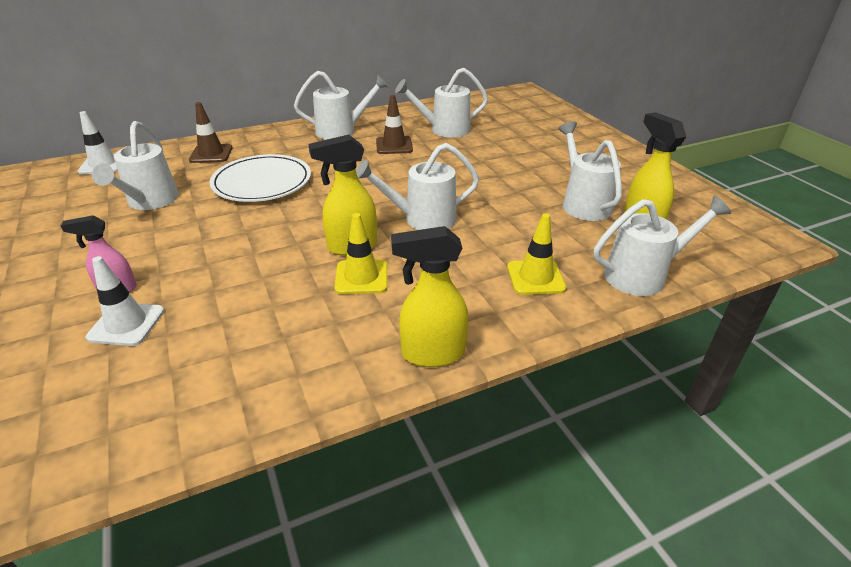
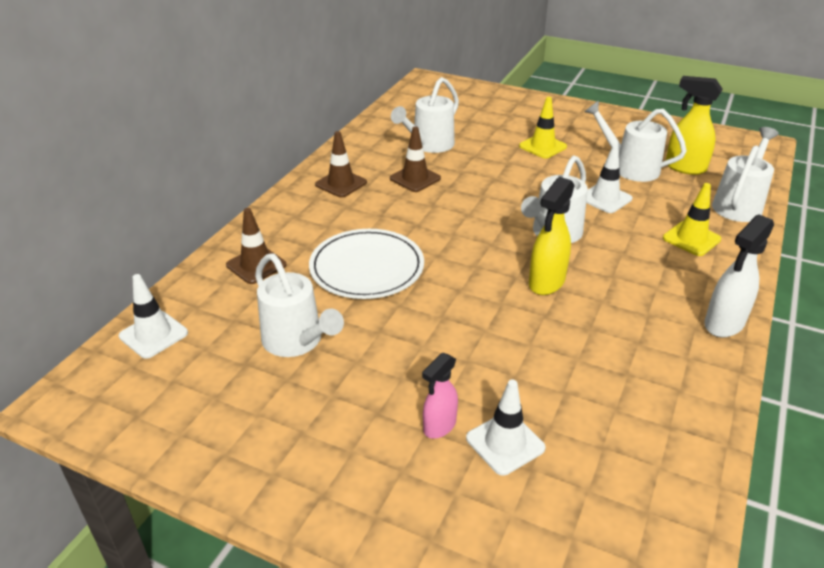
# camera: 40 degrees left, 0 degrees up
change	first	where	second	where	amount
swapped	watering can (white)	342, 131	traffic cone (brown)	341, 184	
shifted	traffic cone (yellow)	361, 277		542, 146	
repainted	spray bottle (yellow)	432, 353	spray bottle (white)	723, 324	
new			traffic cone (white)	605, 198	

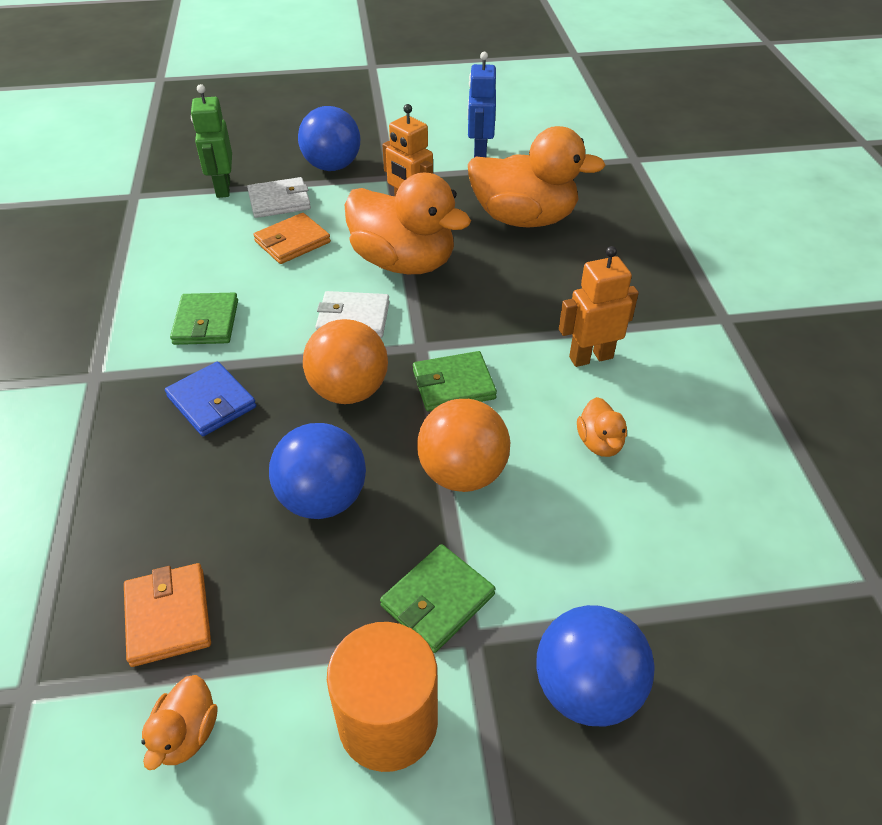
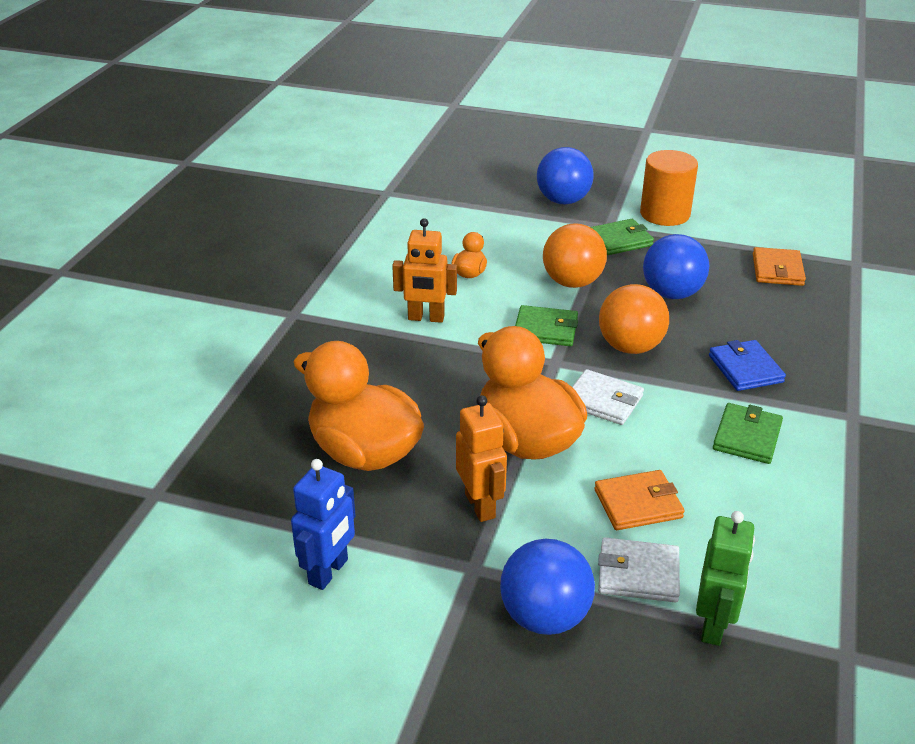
# camera: 155 degrees left, 10 degrees down
change	first	where	second	where	amount
gone	duck (orange)	186, 734			

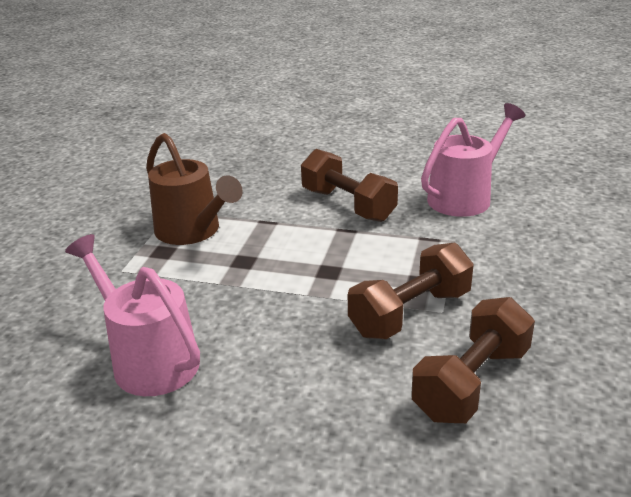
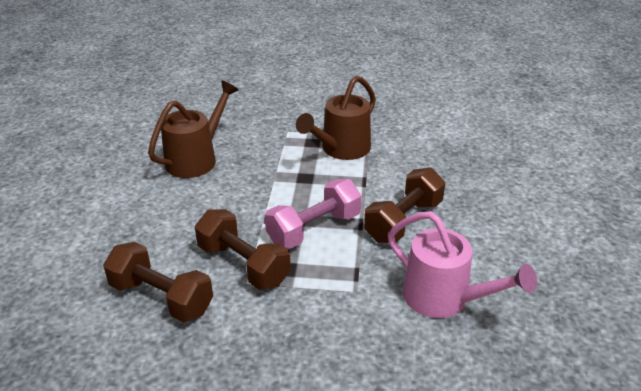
# camera: 80 degrees right, 5 degrees up
change	first	where	second	where	amount
repainted	watering can (pink)	148, 359	watering can (brown)	196, 158	
new			dumbbell (pink)	314, 229	

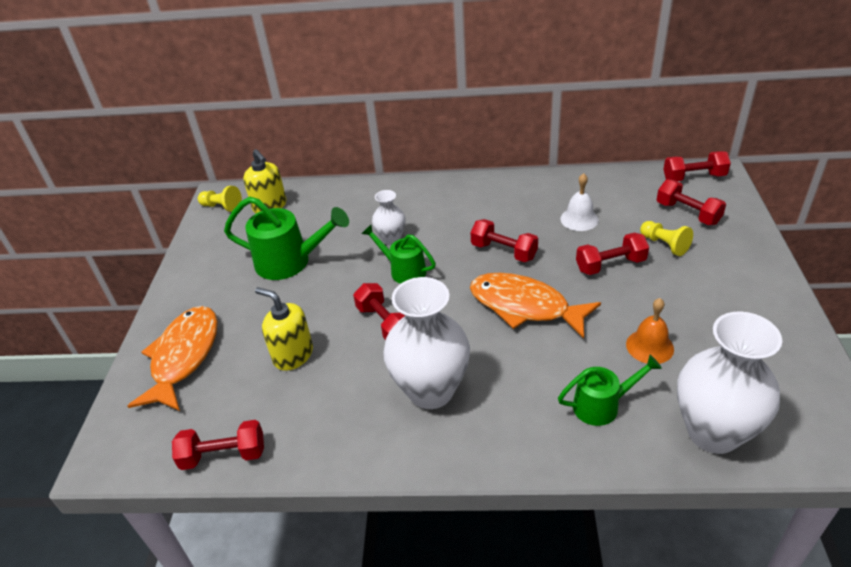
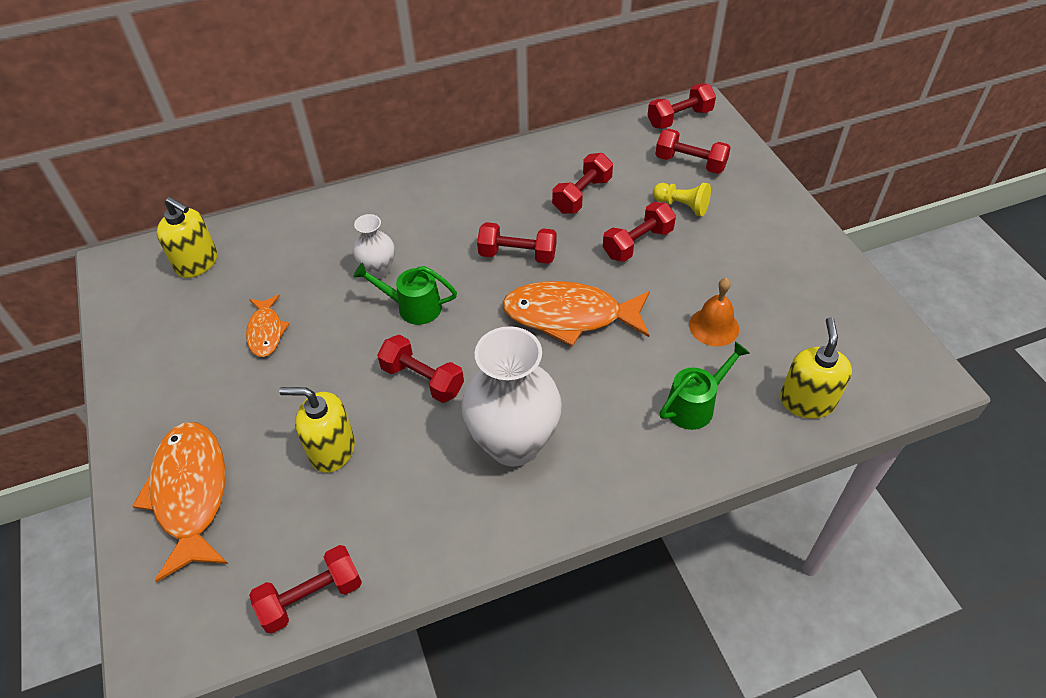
# camera: 25 degrees left, 10 degrees up
change	first	where	second	where	amount
swapped	bell (white)	579, 219	dumbbell (red)	582, 195	
gone	pawn (yellow)	222, 207			
swapped	watering can (green)	291, 262	fish (orange)	266, 332	
swapped	vase (white)	713, 432	soap dispenser (yellow)	807, 401	

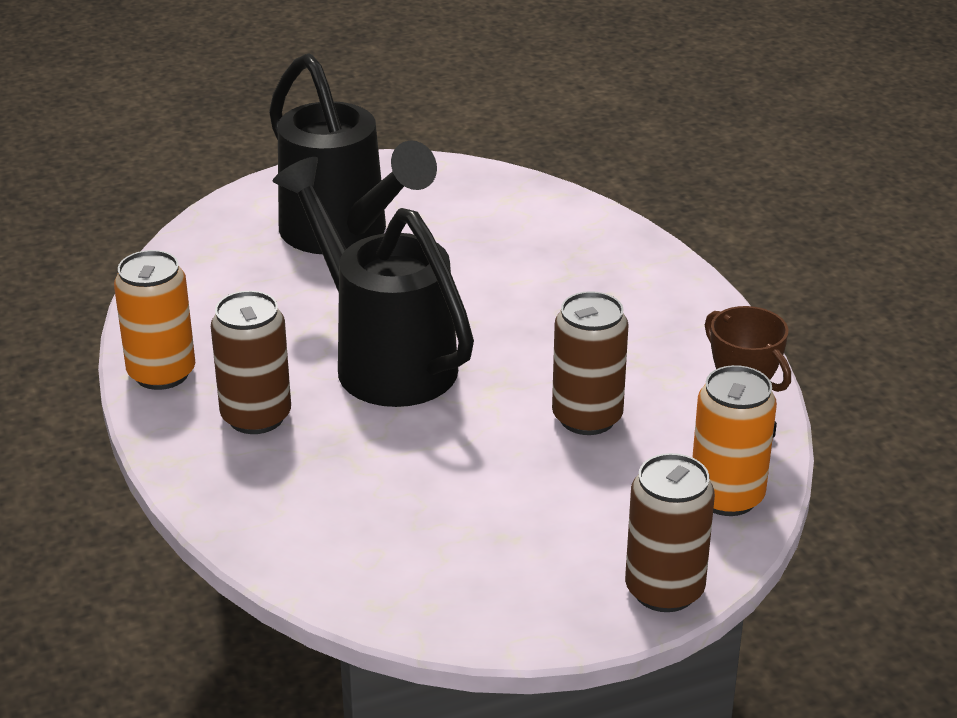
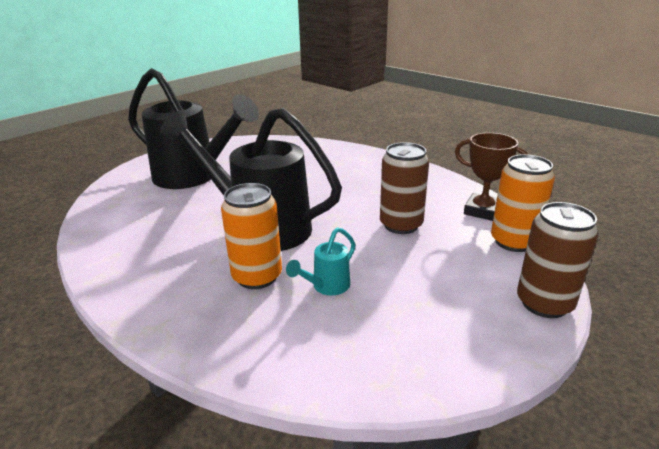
# camera: 25 degrees left, 5 degrees down
change	first	where	second	where	amount
shifted	can (orange)	161, 373		257, 276	
gone	can (brown)	256, 417			
new			watering can (turquoise)	326, 287	

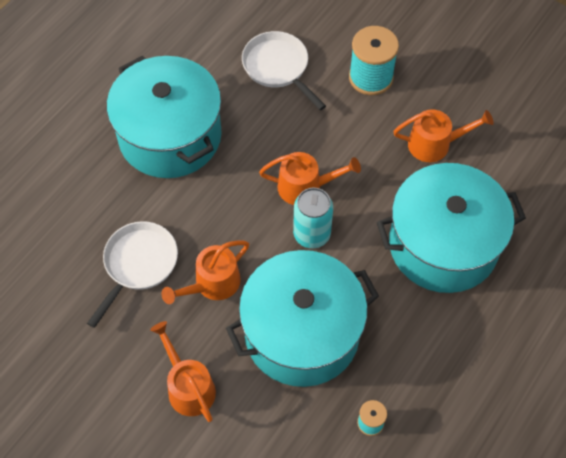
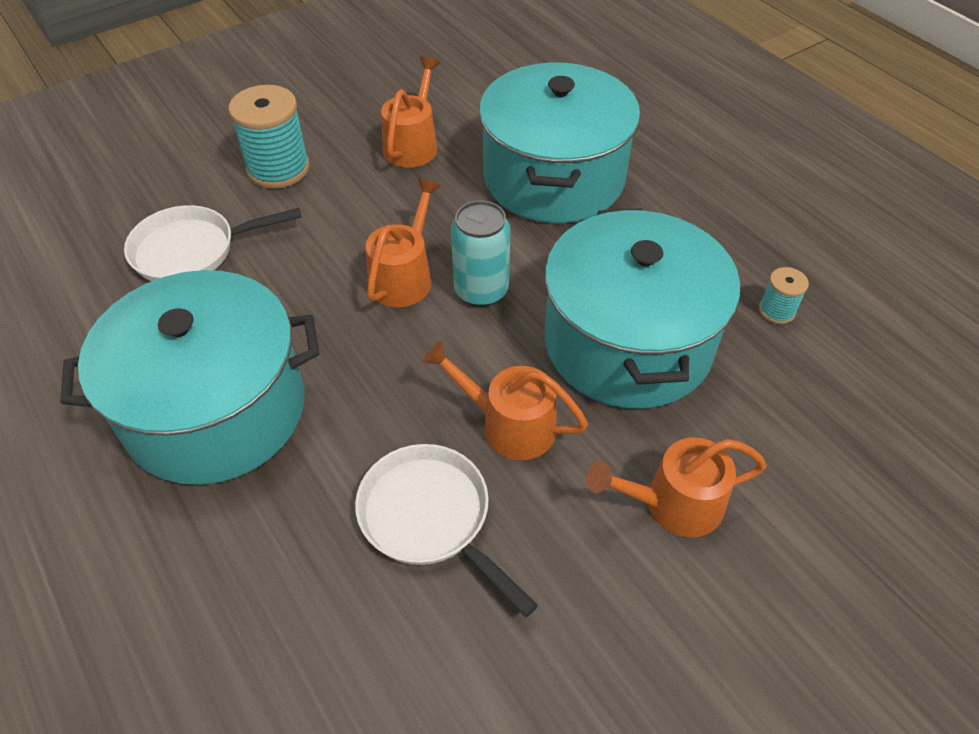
# camera: 70 degrees left, 10 degrees down
change	first	where	second	where	amount
rotated	watering can (orange)	212, 284		509, 425	135 degrees clockwise

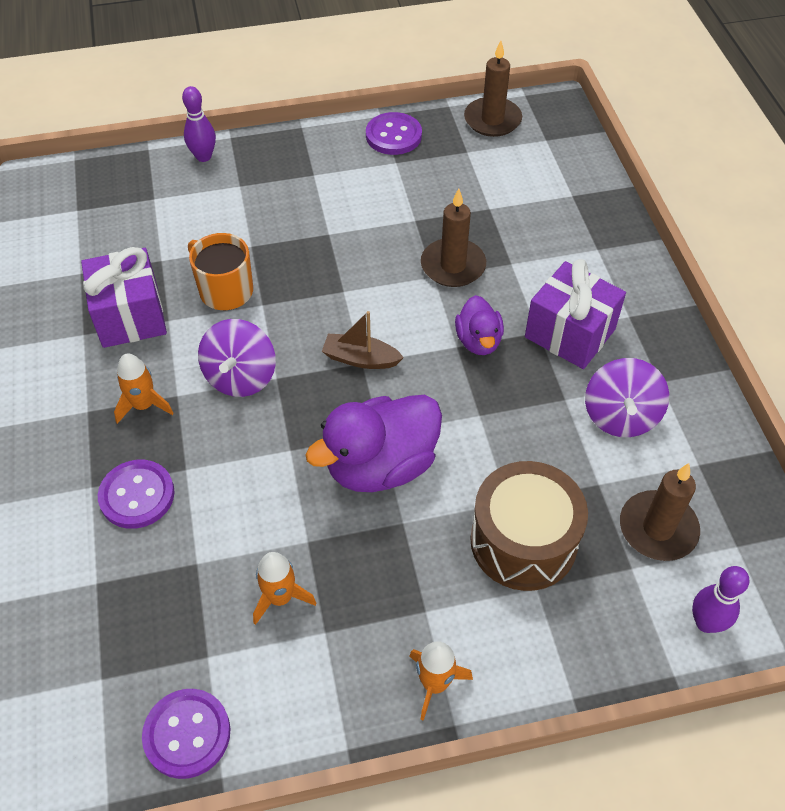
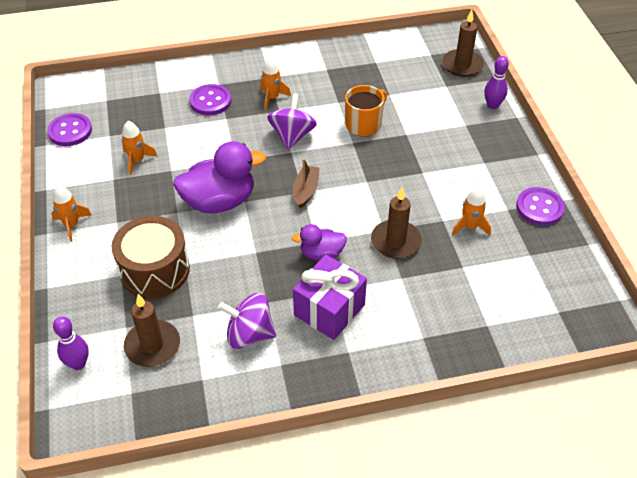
# camera: 90 degrees right, 5 degrees down
change	first	where	second	where	amount
shifted	candle (brown)	492, 120		462, 65	
gone	gift (purple)	130, 316			
rotated	spinning top (purple)	241, 377		292, 136	90 degrees clockwise
rotated	duck (purple)	381, 465		219, 201	105 degrees clockwise
new			rocket (orange)	470, 227	

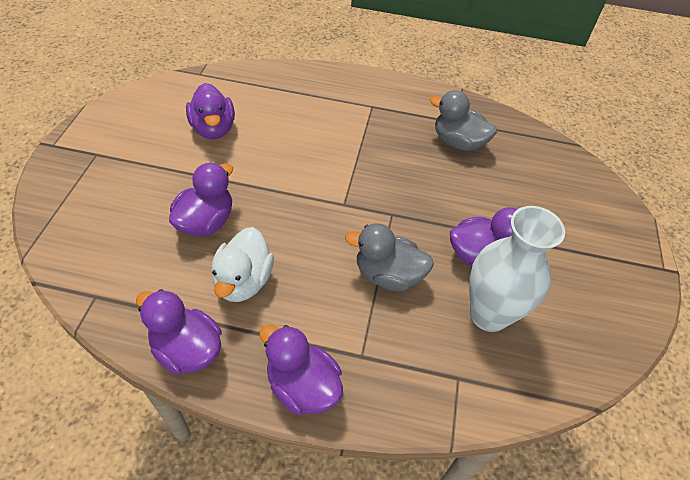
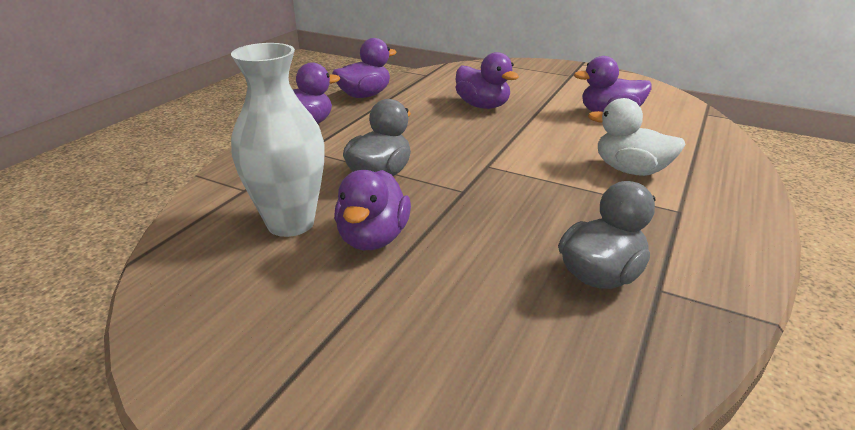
# camera: 110 degrees right, 20 degrees down
change	first	where	second	where	amount
shifted	duck (white)	243, 281		630, 170	

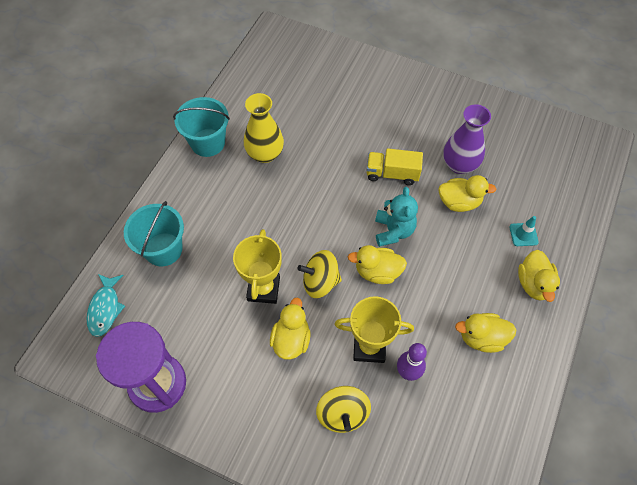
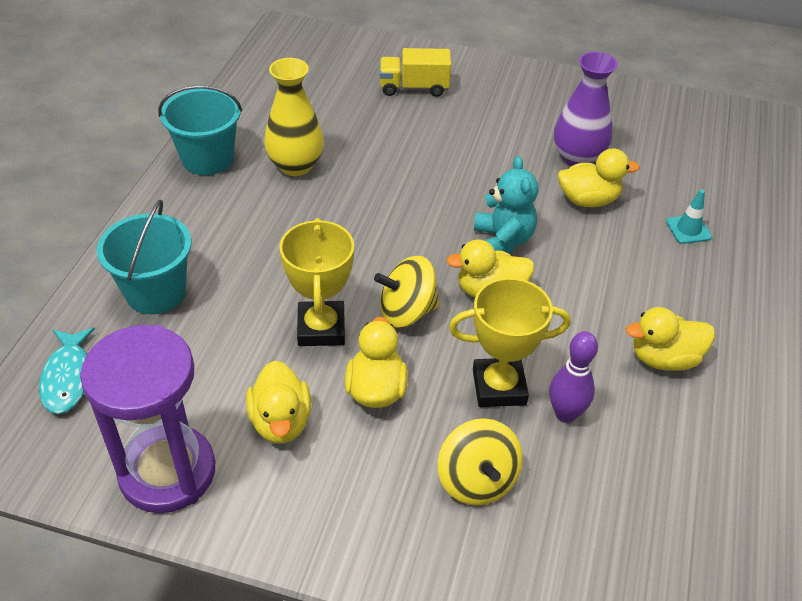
# camera: 10 degrees left, 15 degrees down
change	first	where	second	where	amount
shifted	truck (yellow)	392, 174		414, 88	
shifted	duck (yellow)	534, 284		281, 422	

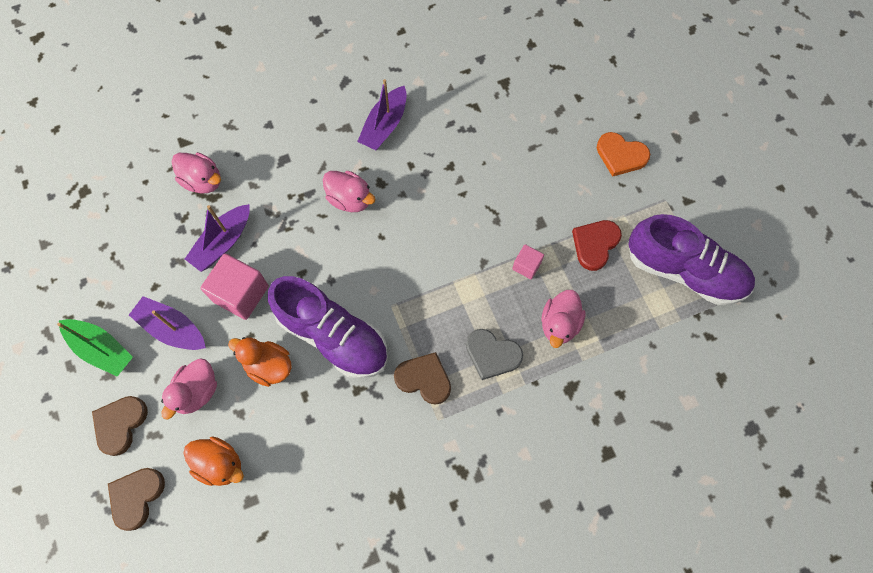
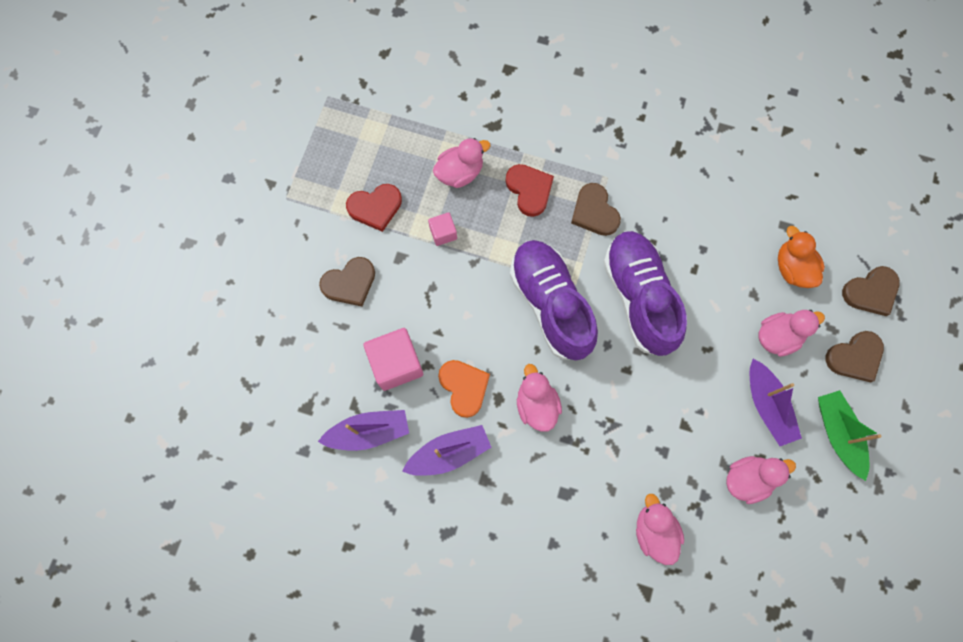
# camera: 140 degrees left, 5 degrees up
change	first	where	second	where	amount
shifted	heart (orange)	621, 155		464, 387	
shifted	boat (purple)	222, 243		369, 432	
shifted	shoe (purple)	684, 271		551, 304	
shifted	cube (pink)	241, 294		396, 364	
repainted	heart (grey)	492, 355	heart (red)	529, 190	
gone	duck (orange)	268, 366			
new			heart (brown)	350, 283	
new			duck (pink)	747, 479	

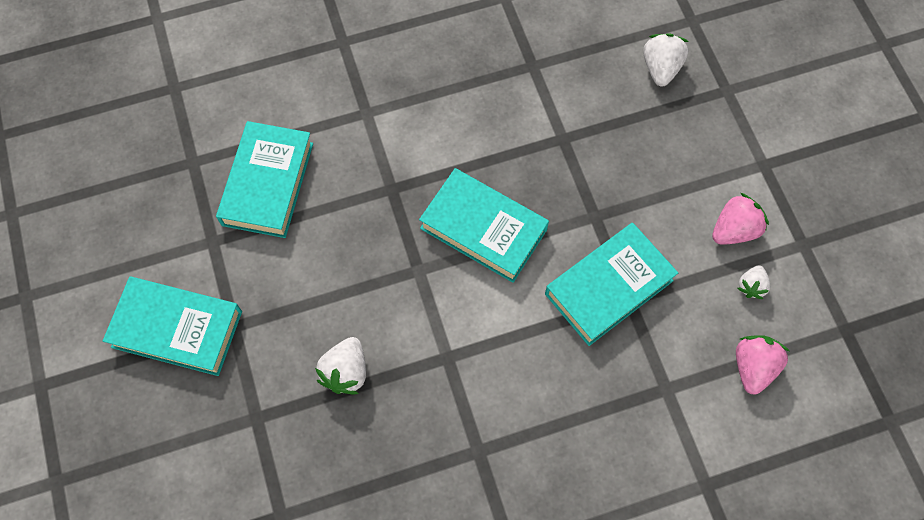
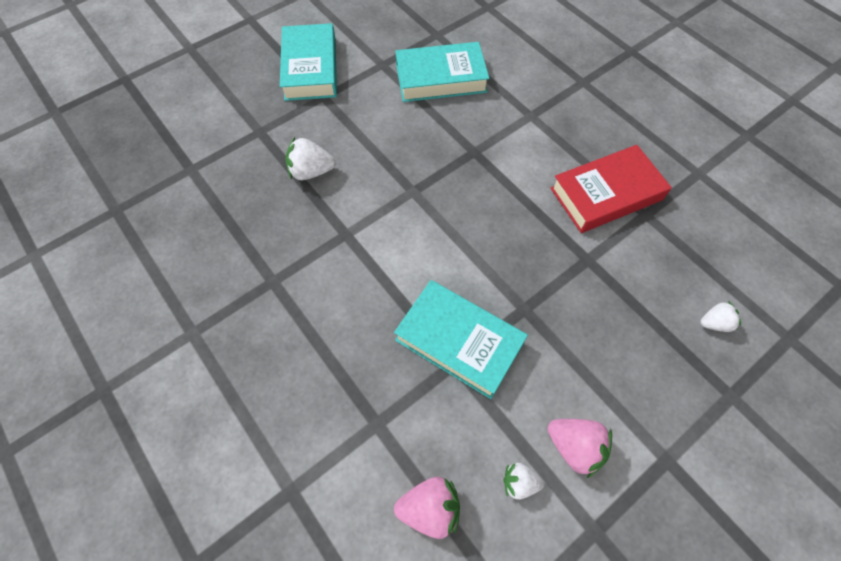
# camera: 70 degrees right, 5 degrees down
change	first	where	second	where	amount
scaled	strawberry (white)	660, 68		714, 323	x0.63
gone	book (turquoise)	483, 229			
new			book (red)	606, 194	

